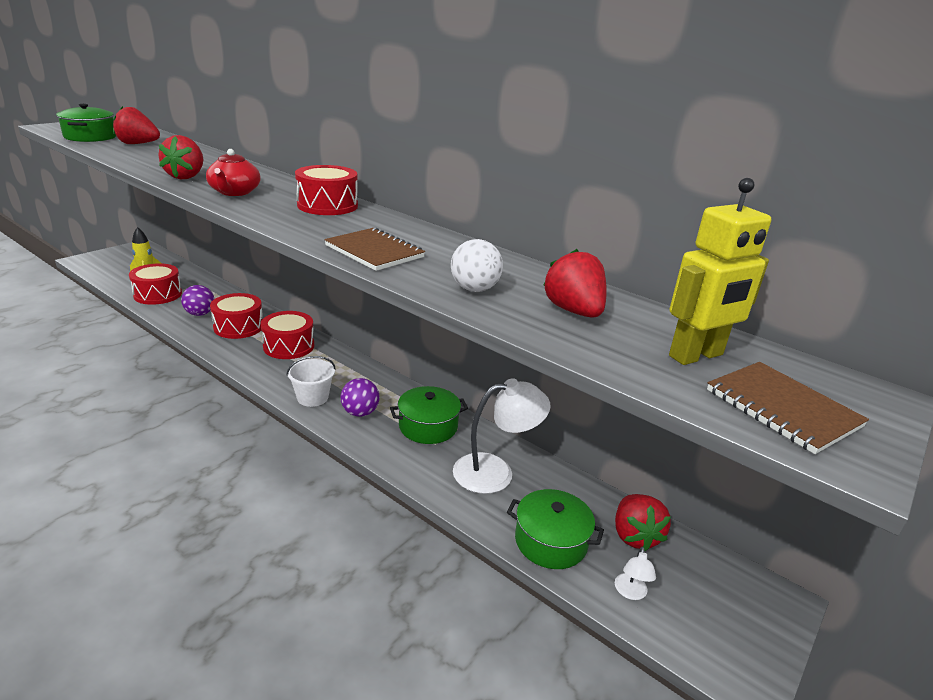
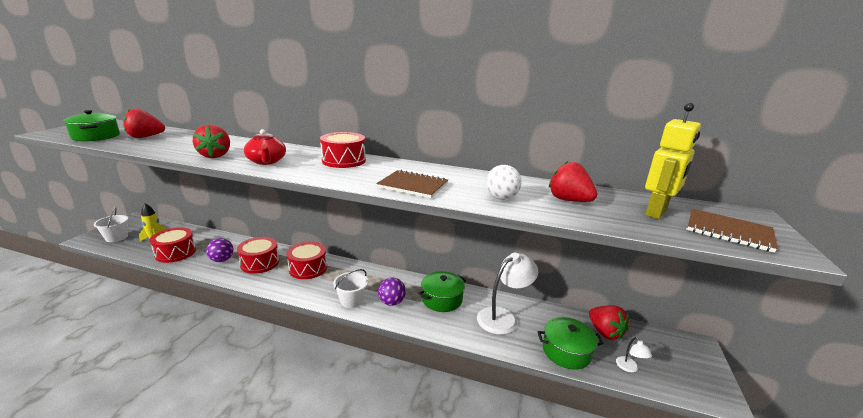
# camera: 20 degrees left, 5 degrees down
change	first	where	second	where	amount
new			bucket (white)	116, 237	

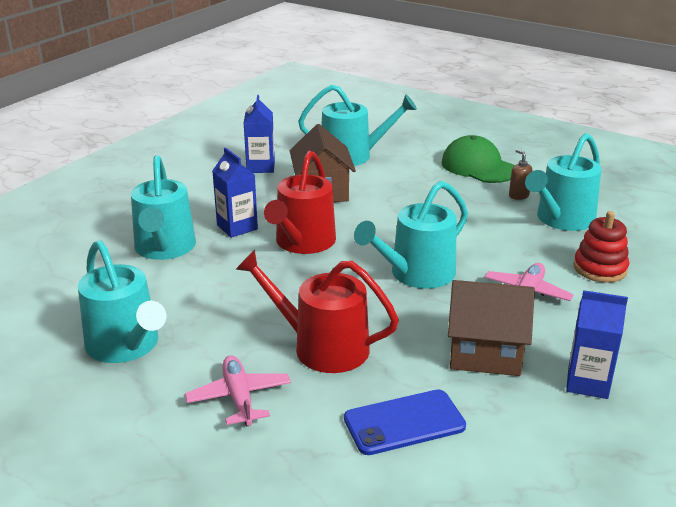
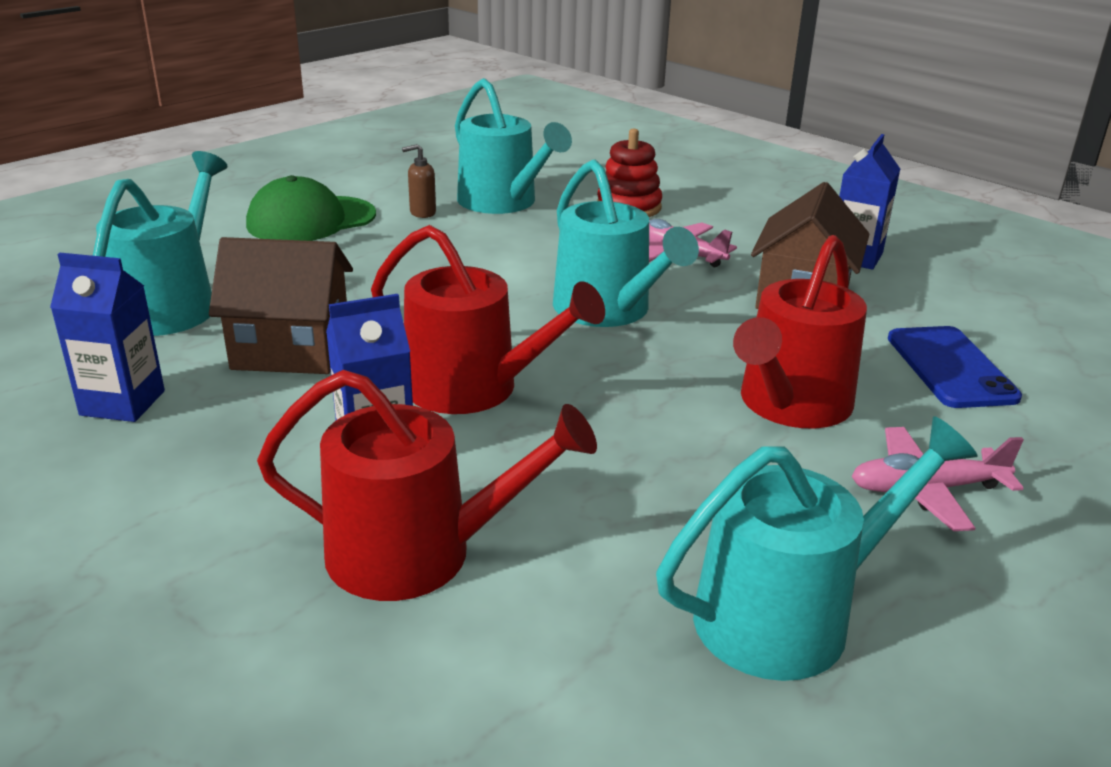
# camera: 80 degrees left, 0 degrees up
change	first	where	second	where	amount
repainted	watering can (turquoise)	164, 248	watering can (red)	417, 553	

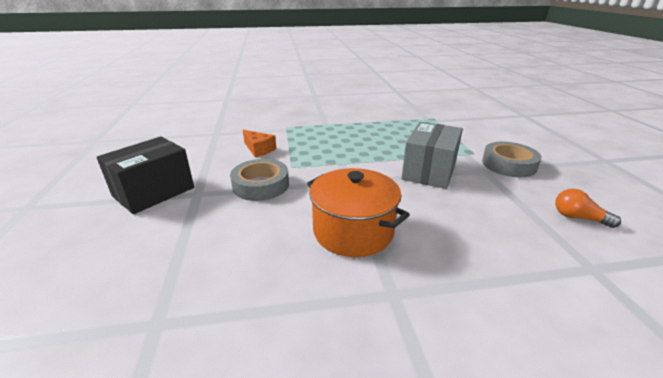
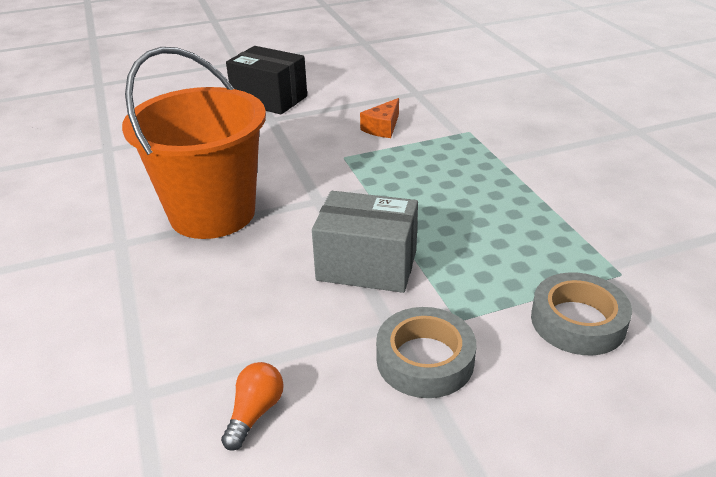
# camera: 80 degrees right, 5 degrees up
change	first	where	second	where	amount
shifted	tape (grey)	261, 185		578, 321	
swapped	pot (orange)	353, 231	bucket (orange)	212, 213	

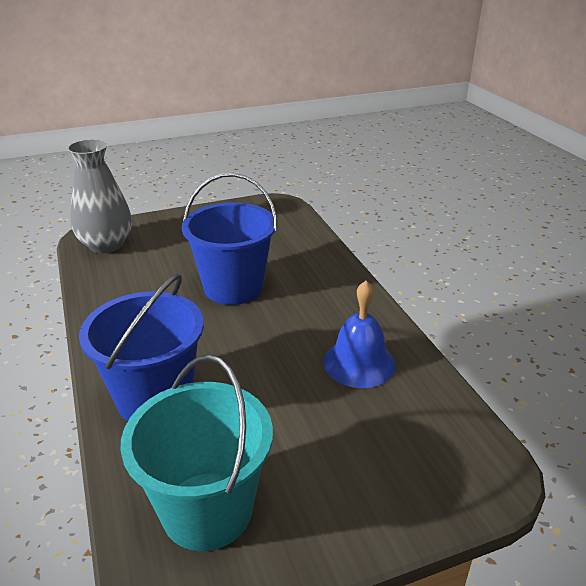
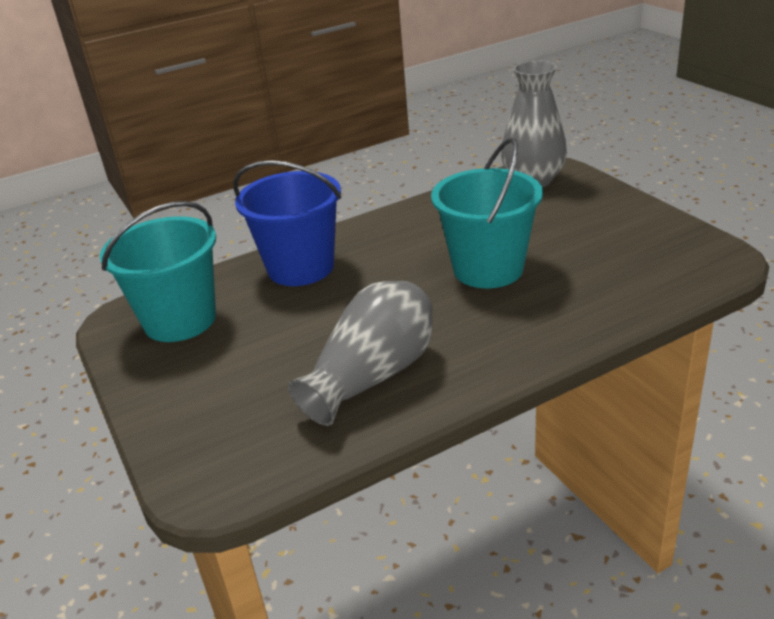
# camera: 85 degrees right, 0 degrees up
change	first	where	second	where	amount
repainted	bucket (blue)	233, 287	bucket (turquoise)	488, 269	
swapped	bell (blue)	359, 363	vase (grey)	373, 376	

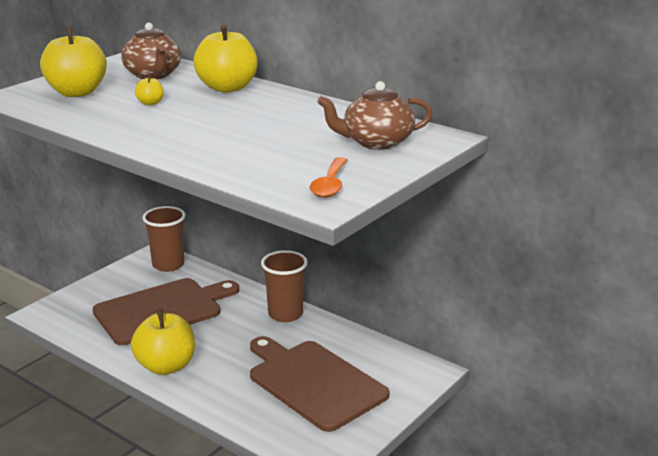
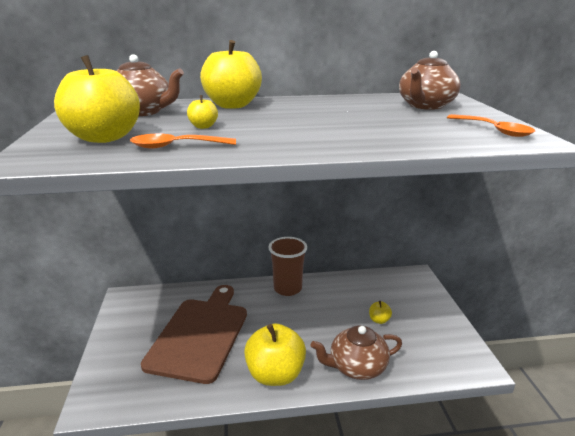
# camera: 45 degrees left, 0 degrees up
change	first	where	second	where	amount
gone	cup (brown)	168, 265			
swapped	cutting board (brown)	314, 382	apple (yellow)	379, 320	
new			spoon (orange)	176, 146	
new			teapot (brown)	356, 367	

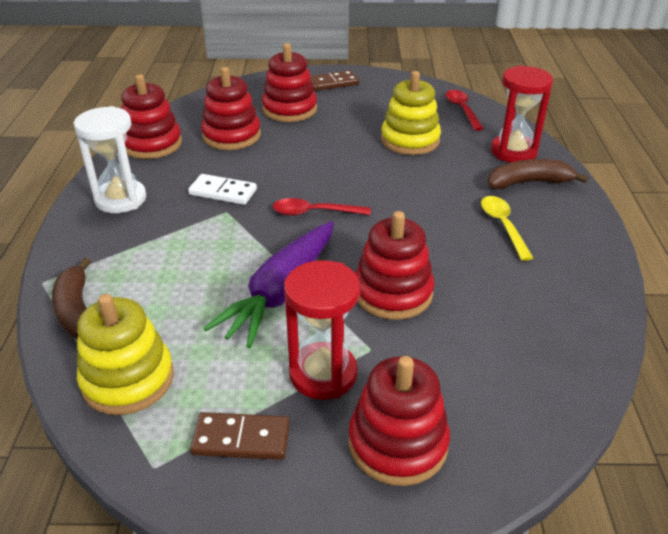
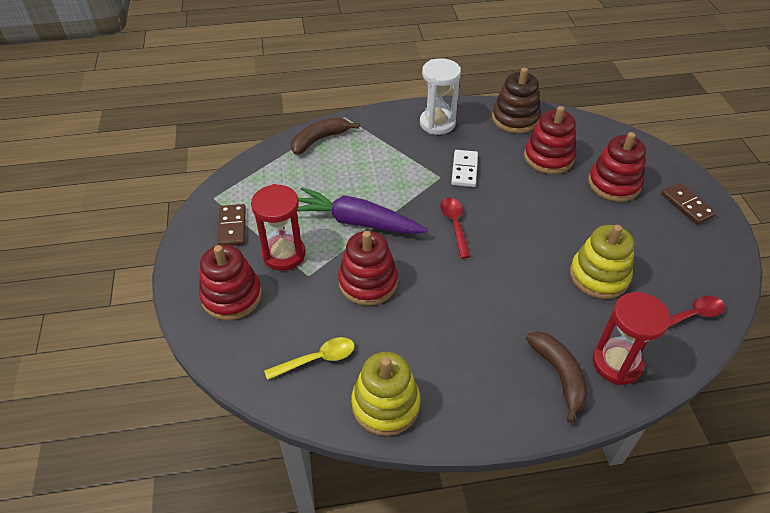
# camera: 80 degrees right, 10 degrees up
change	first	where	second	where	amount
repainted	stacking toy (red)	152, 144	stacking toy (brown)	515, 118	
shifted	spoon (yellow)	503, 226		316, 359	
shifted	stacking toy (yellow)	128, 379		385, 404	

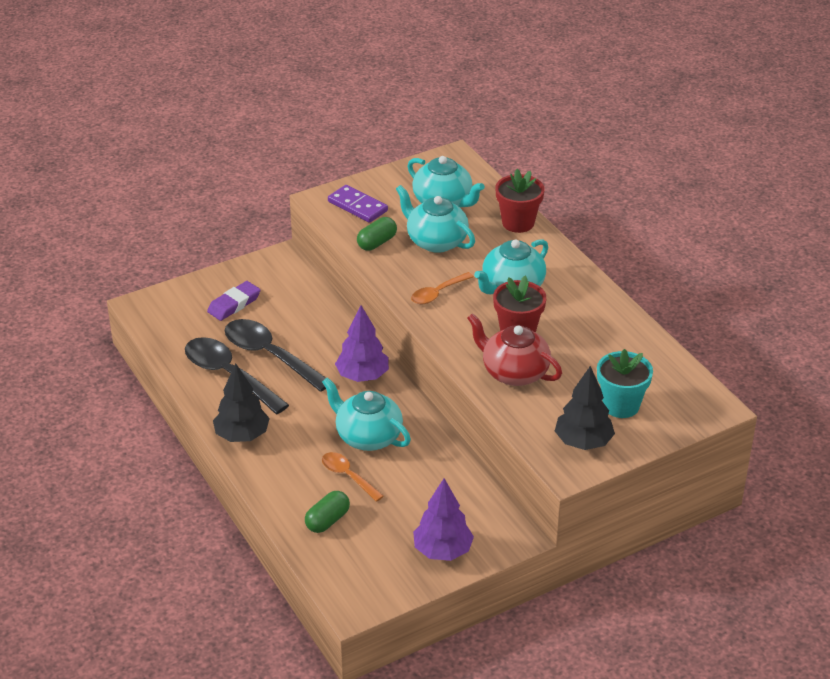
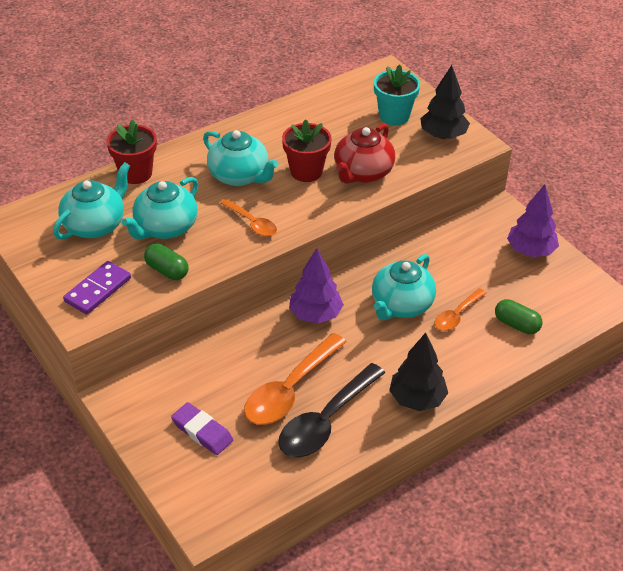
# camera: 95 degrees left, 5 degrees up
change	first	where	second	where	amount
repainted	spoon (black)	270, 355	spoon (orange)	290, 390	

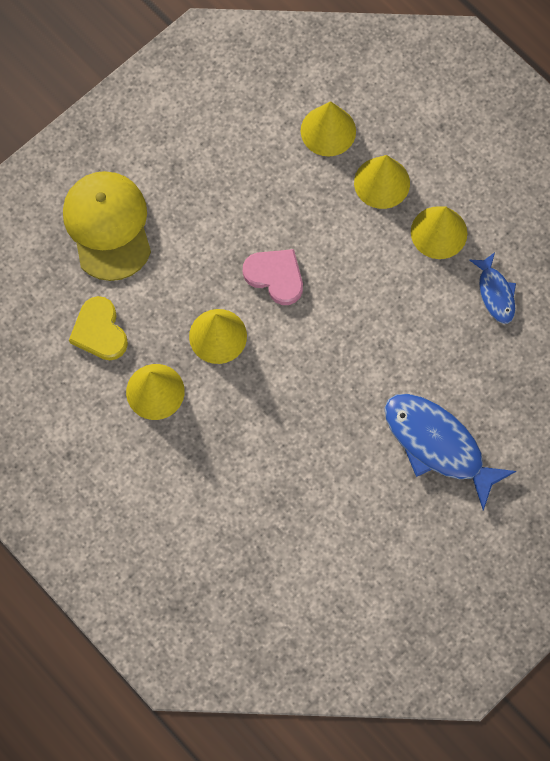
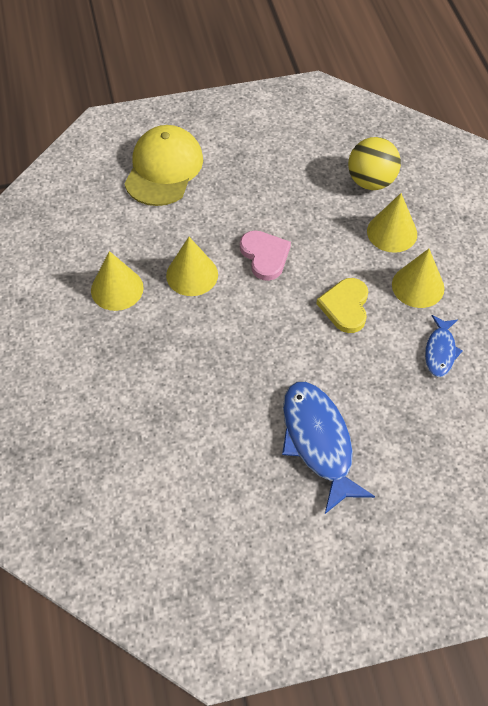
# camera: 30 degrees right, 15 degrees down
change	first	where	second	where	amount
swapped	cone (yellow)	328, 131	ball (yellow)	371, 181	
shifted	heart (yellow)	99, 331		345, 307	

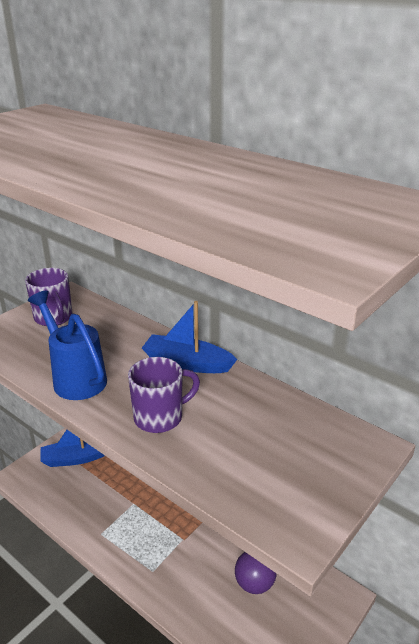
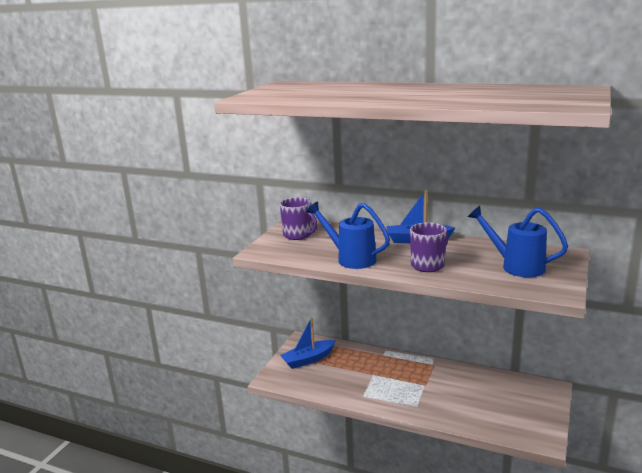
# camera: 15 degrees left, 10 degrees down
change	first	where	second	where	amount
gone	ball (purple)	254, 583			
new			watering can (blue)	515, 266	

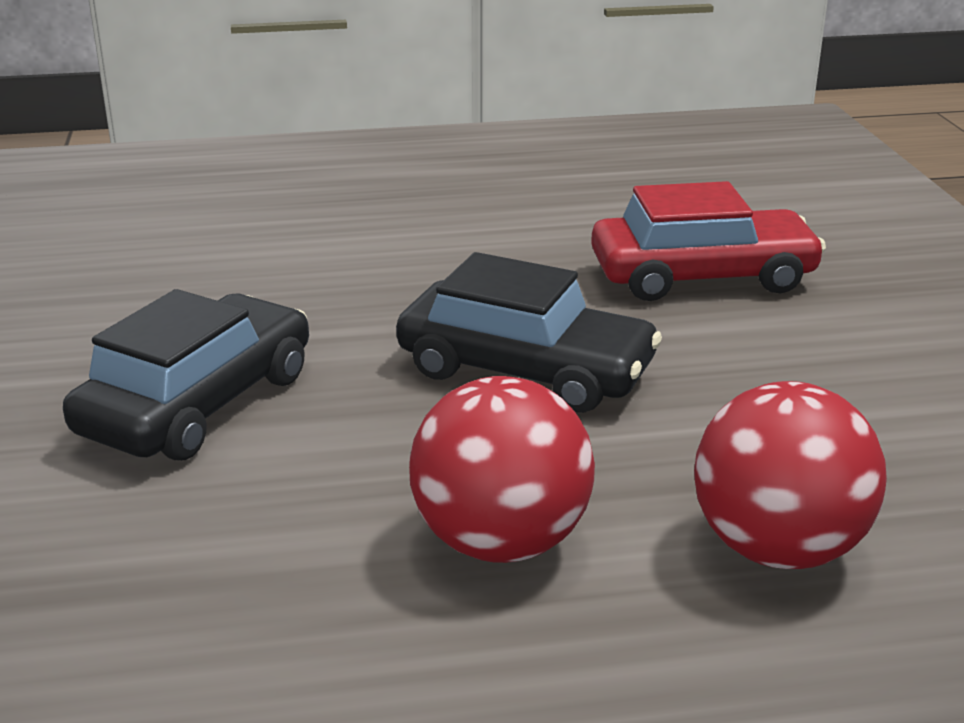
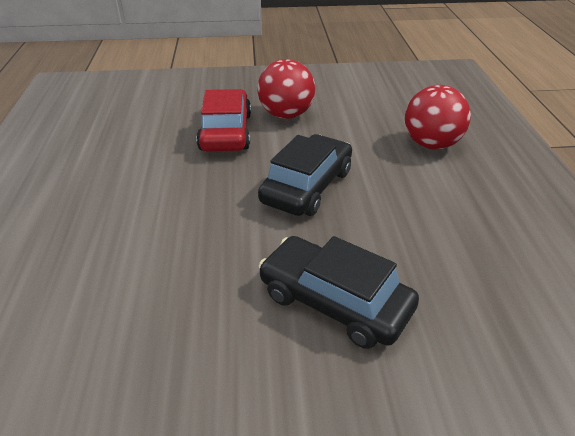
# camera: 85 degrees left, 10 degrees up
change	first	where	second	where	amount
shifted	ball (red)	501, 542		286, 115	

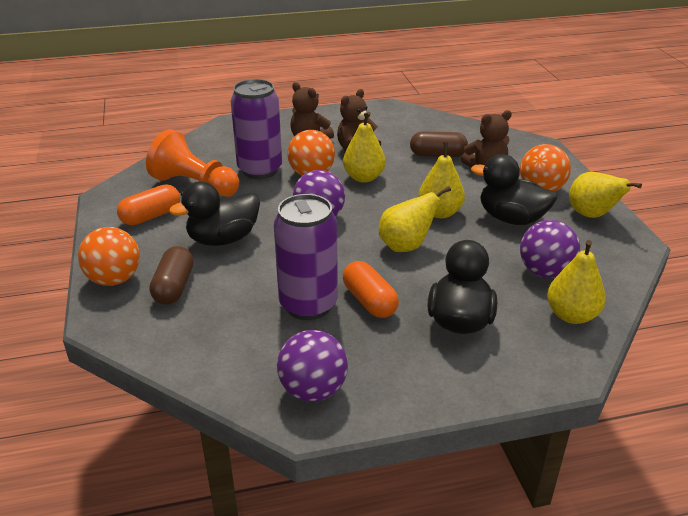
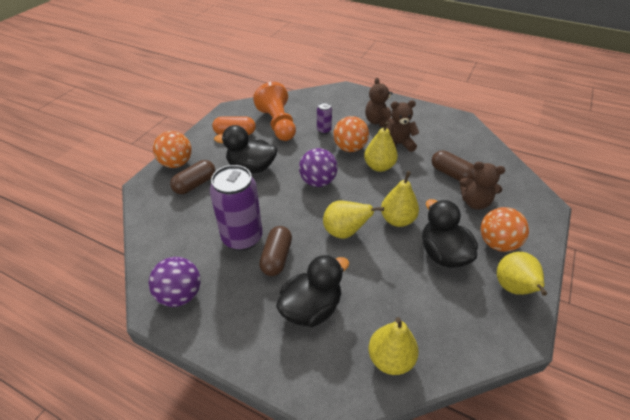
# camera: 40 degrees right, 10 degrees up
change	first	where	second	where	amount
scaled	can (purple)	260, 170		324, 130	x0.46
gone	ball (purple)	545, 272			
repainted	capsule (orange)	369, 301	capsule (brown)	276, 257	

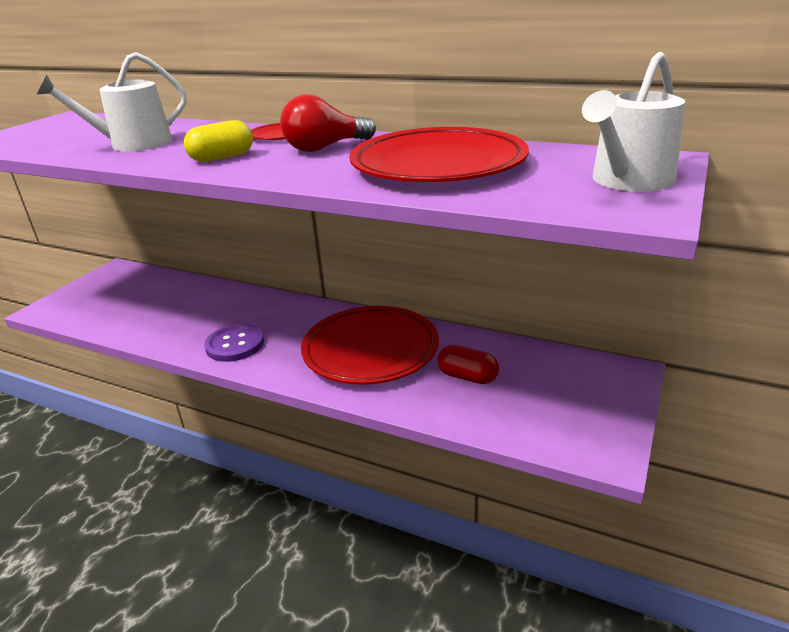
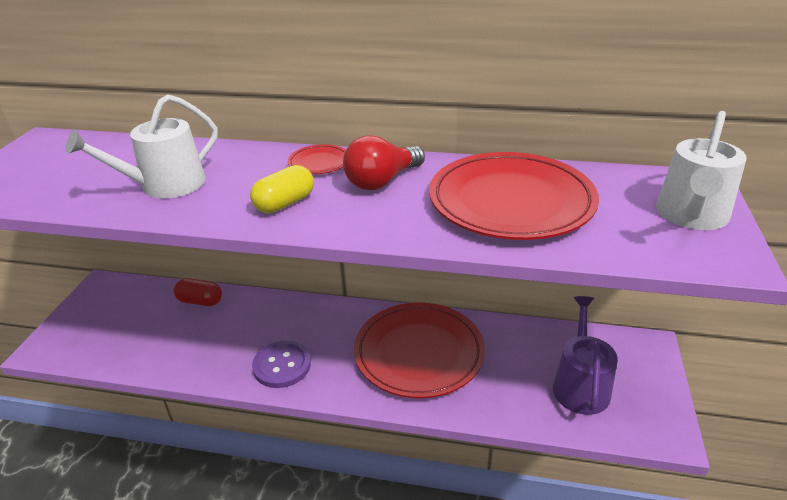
# camera: 15 degrees left, 5 degrees up
change	first	where	second	where	amount
shifted	capsule (red)	467, 377		200, 301	
new			watering can (purple)	580, 385	

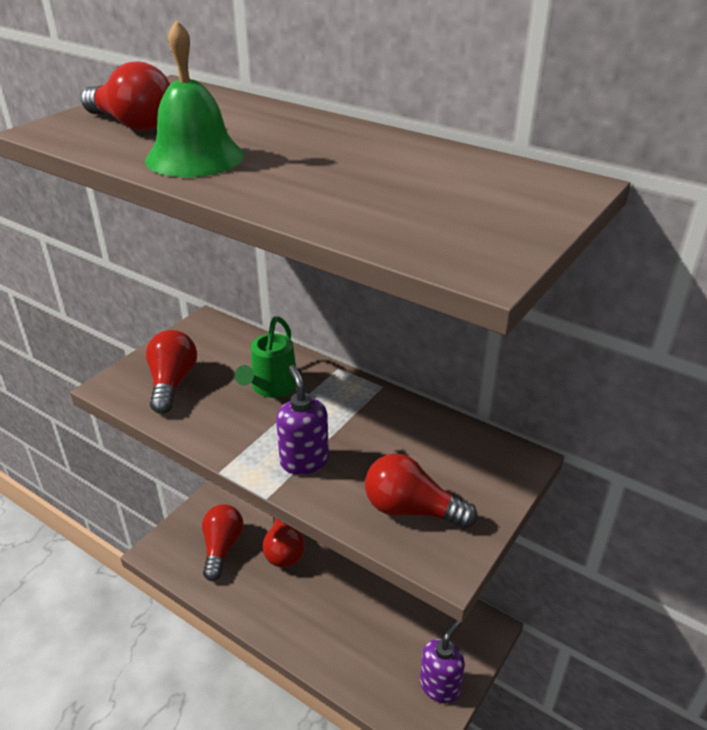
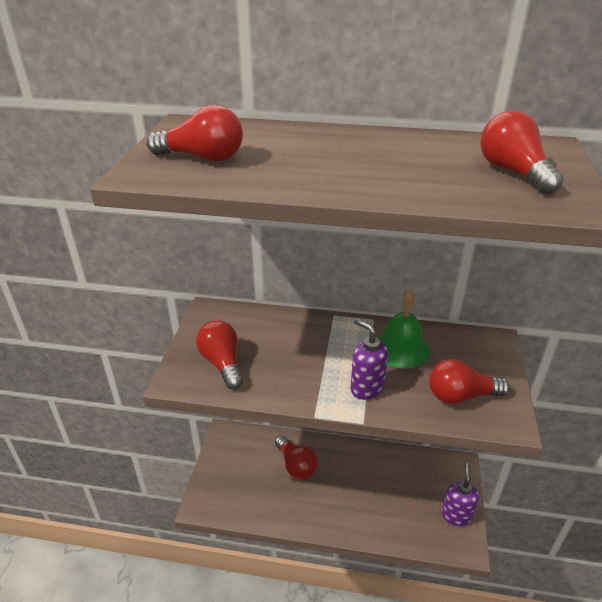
# camera: 25 degrees left, 0 degrees up
change	first	where	second	where	amount
shifted	bell (green)	195, 157		401, 348	
gone	watering can (green)	271, 388			
shifted	light bulb (red)	222, 548		513, 172	

